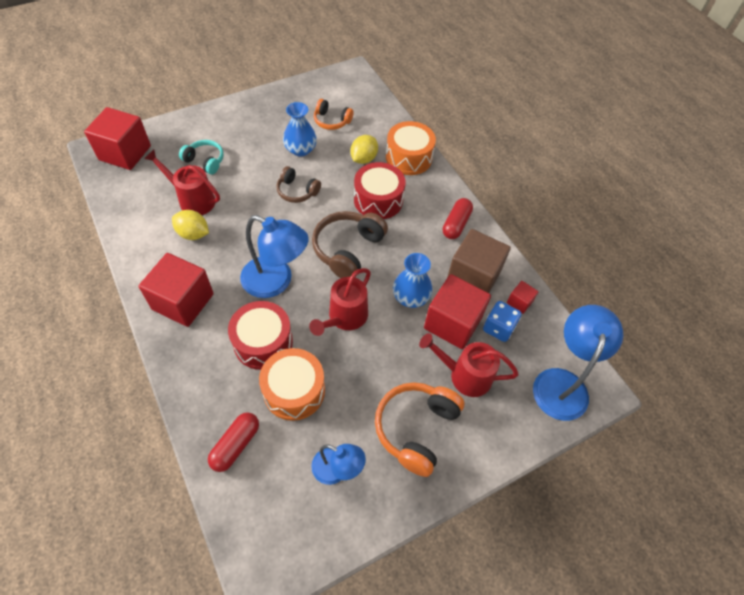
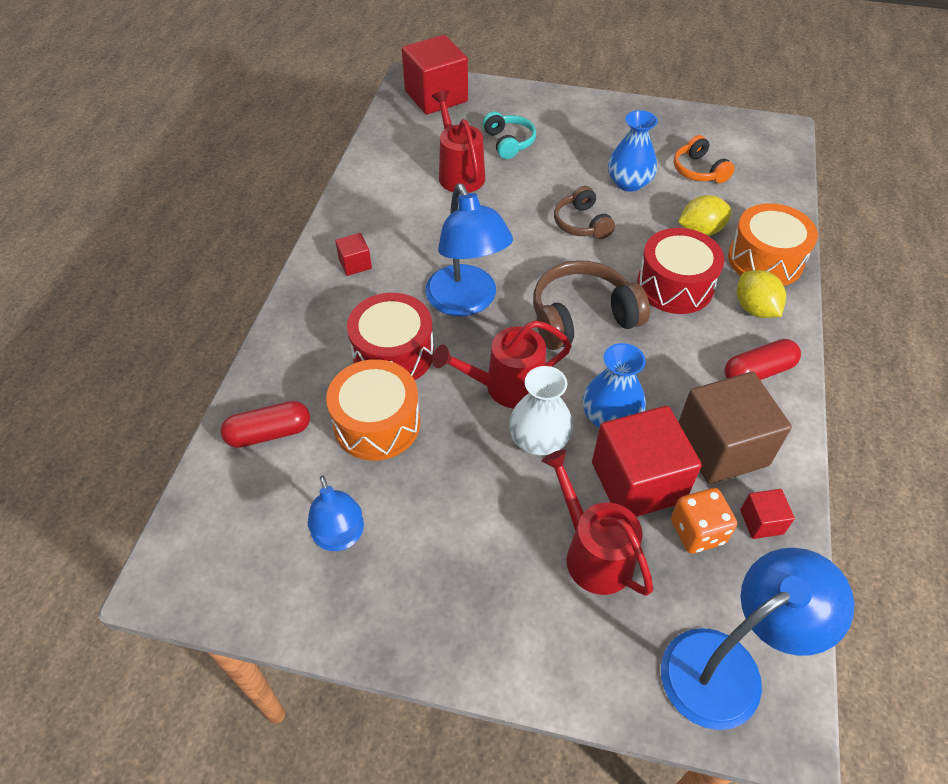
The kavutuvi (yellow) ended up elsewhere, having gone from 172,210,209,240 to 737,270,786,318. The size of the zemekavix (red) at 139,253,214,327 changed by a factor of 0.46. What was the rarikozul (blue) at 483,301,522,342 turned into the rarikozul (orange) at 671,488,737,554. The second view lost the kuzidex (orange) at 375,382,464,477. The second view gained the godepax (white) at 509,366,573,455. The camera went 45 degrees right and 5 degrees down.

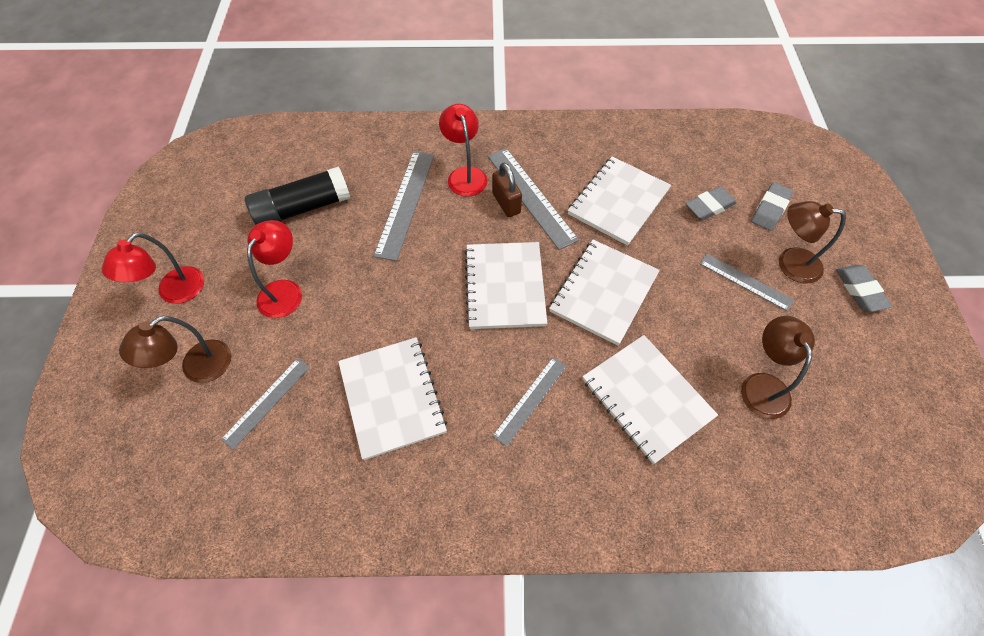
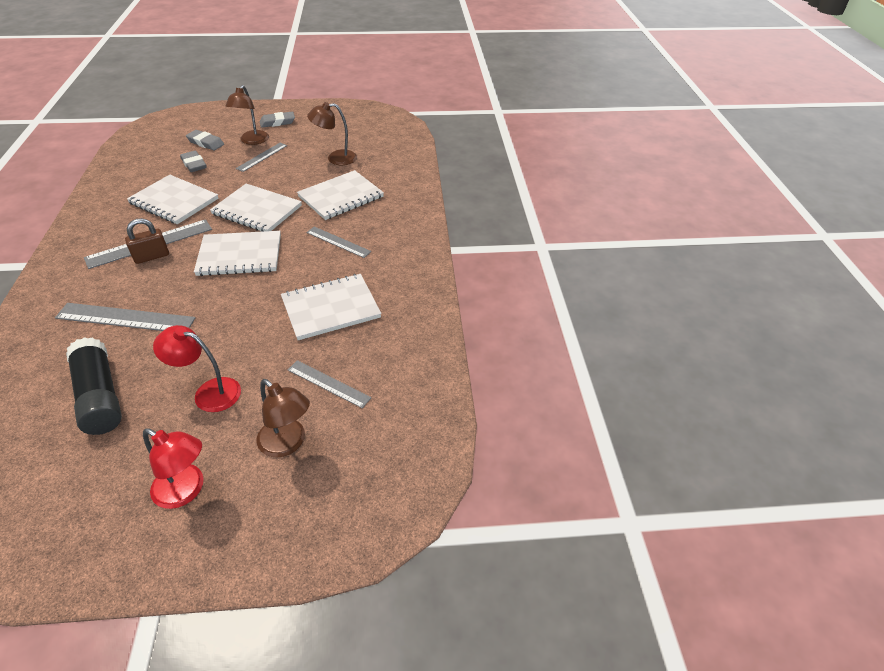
The second view lost the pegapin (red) at 439,104,488,197. The camera went 95 degrees left and 15 degrees down.

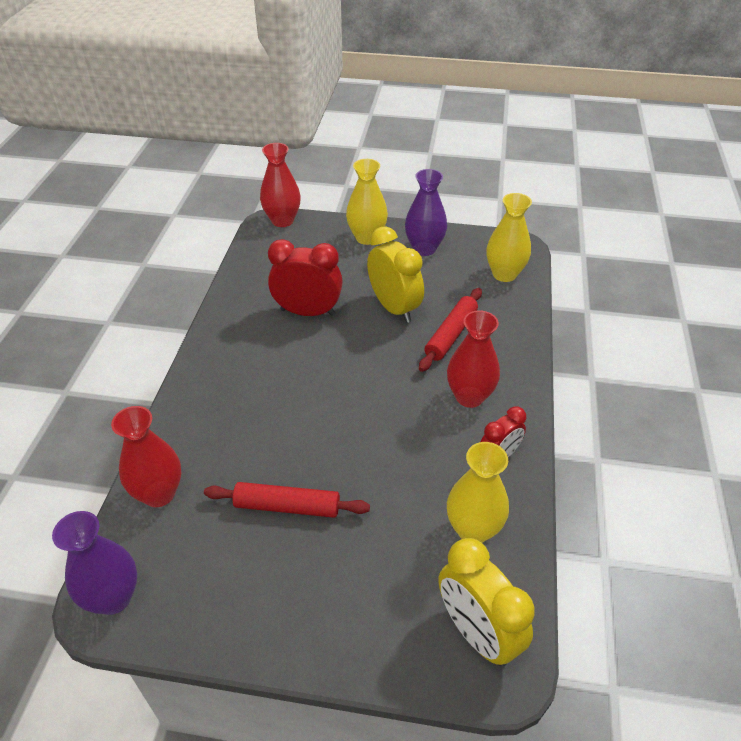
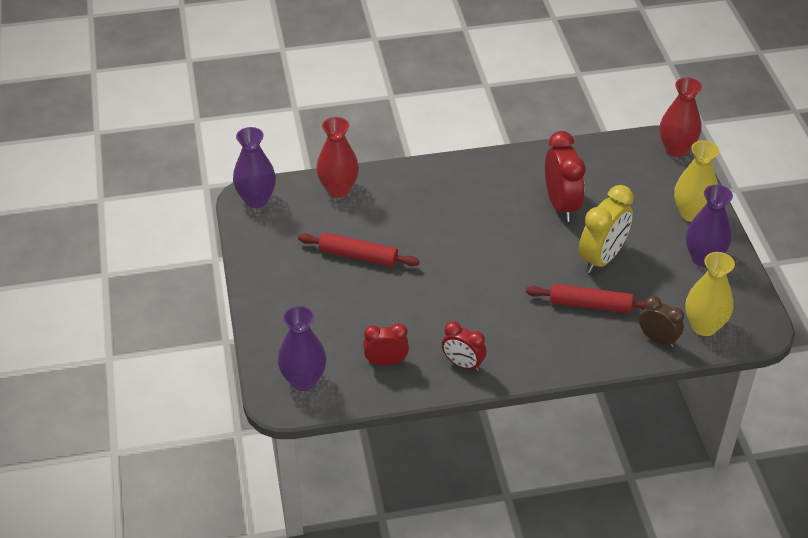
The second view lost the godepax (red) at 447,310,500,408. Where the godepax (yellow) stood at 447,442,509,543, the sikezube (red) came to stand at 363,323,409,366. The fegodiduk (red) at 204,482,370,518 ended up facing another way, 60 degrees counterclockwise from before. Where the sikezube (yellow) stood at 438,538,534,666, the godepax (purple) came to stand at 278,306,326,391. The second view gained the sikezube (brown) at 639,296,684,348. The camera went 70 degrees right and 0 degrees up.

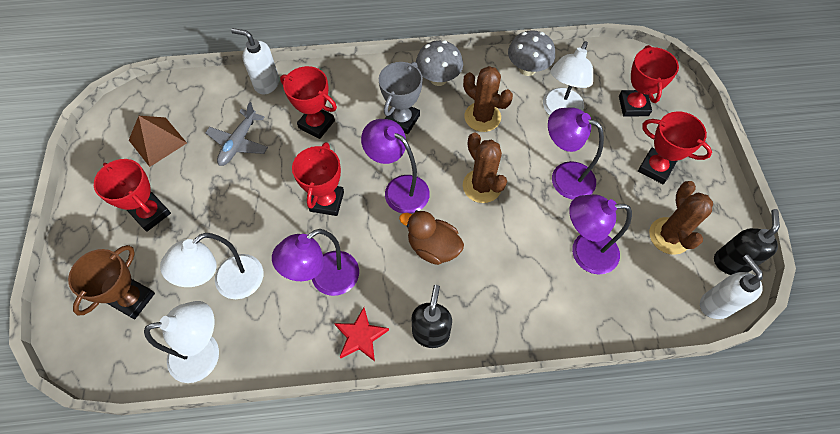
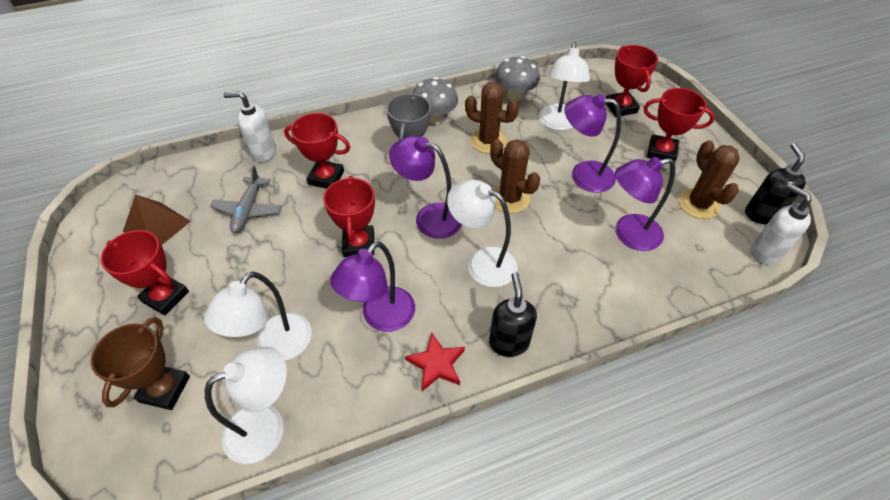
Where the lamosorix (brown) stood at 399,210,464,265, the pegapin (white) came to stand at 447,180,518,287. The camera went 15 degrees left and 10 degrees down.

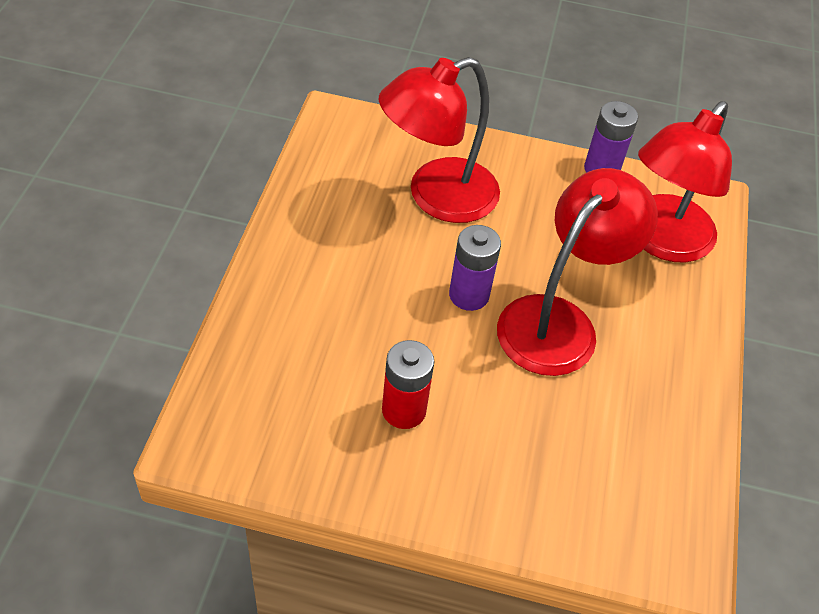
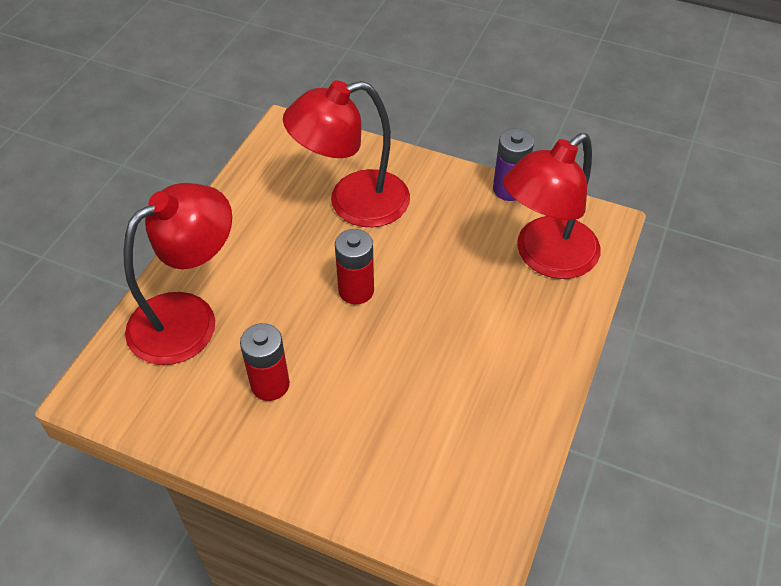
The pegapin (red) ended up elsewhere, having gone from 497,168,658,376 to 124,183,232,365. What was the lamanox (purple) at 449,225,501,311 turned into the lamanox (red) at 335,229,374,304. The camera went 15 degrees right and 0 degrees up.

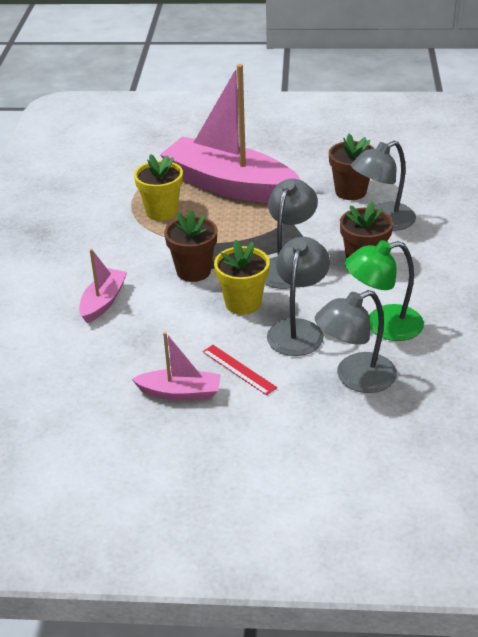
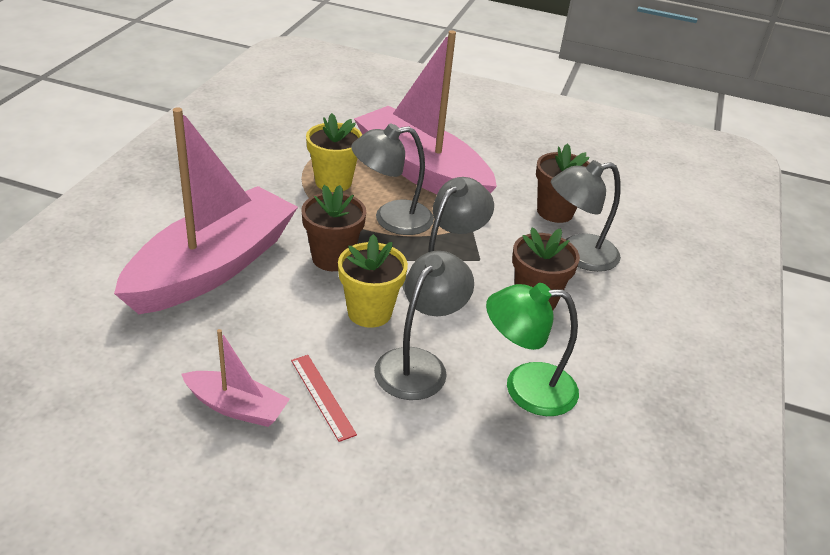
The size of the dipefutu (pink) at 79,249,127,323 changed by a factor of 2.20. The pegapin (grey) ended up elsewhere, having gone from 315,290,397,393 to 351,124,434,235. The camera went 10 degrees right and 0 degrees up.

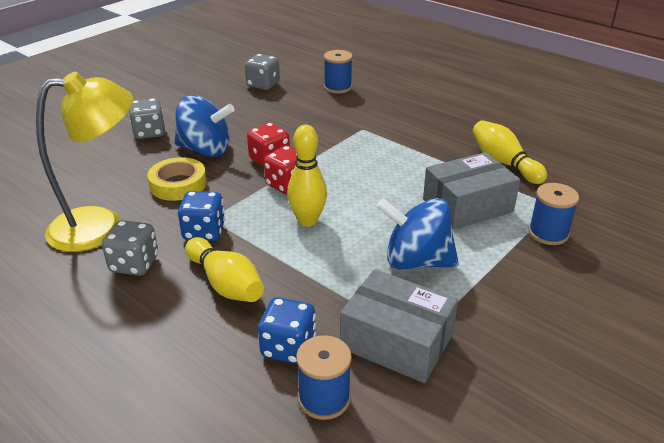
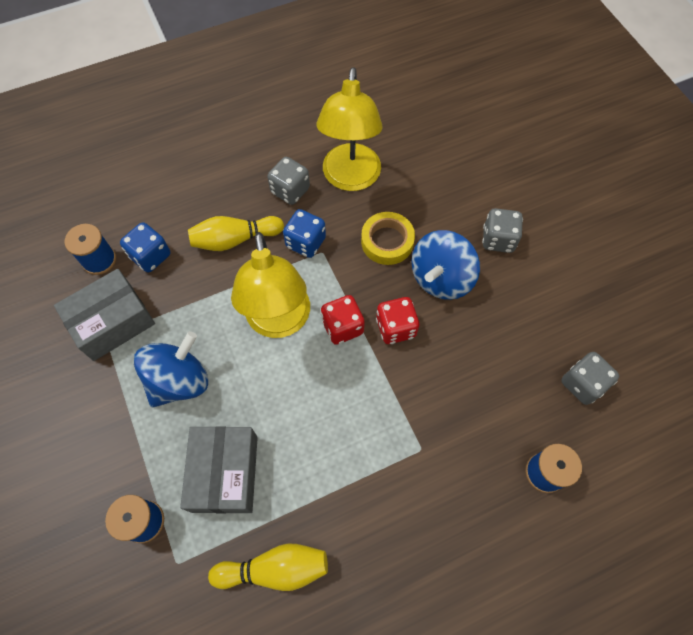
Where the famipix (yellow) stood at 287,125,327,226, the pegapin (yellow) came to stand at 231,232,310,338. The camera went 115 degrees right and 30 degrees up.

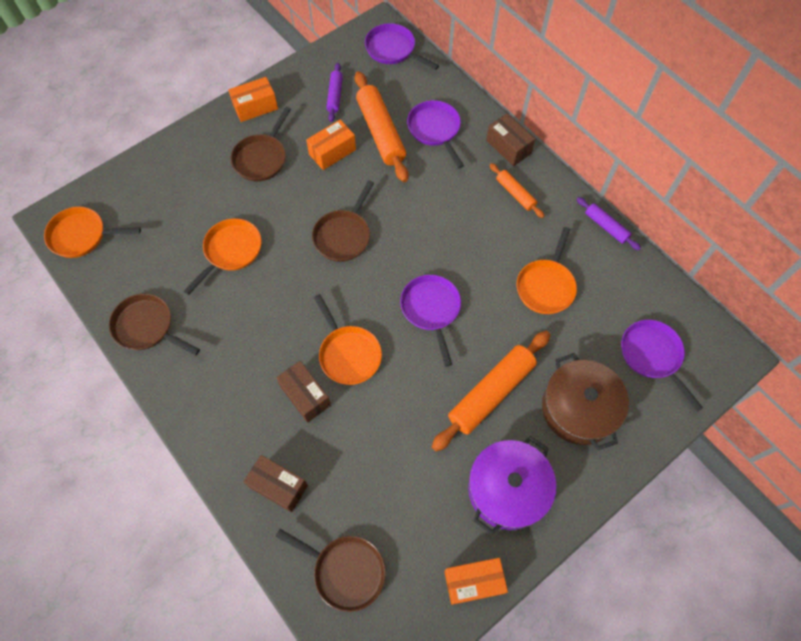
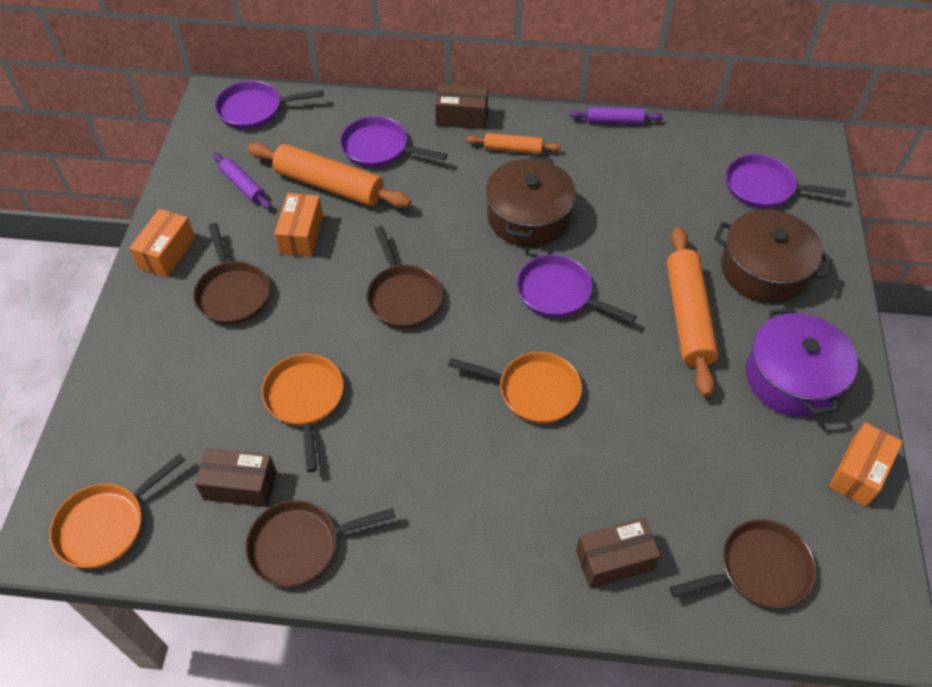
The second view lost the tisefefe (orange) at 516,227,577,314. The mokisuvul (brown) ended up elsewhere, having gone from 276,361,331,423 to 195,448,277,507. The second view gained the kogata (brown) at 486,155,576,247. The camera went 45 degrees left and 10 degrees down.

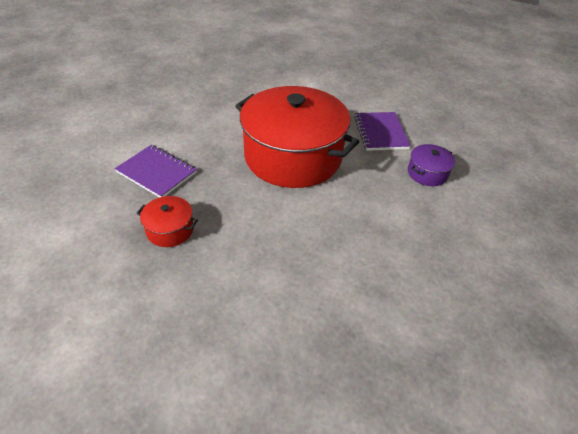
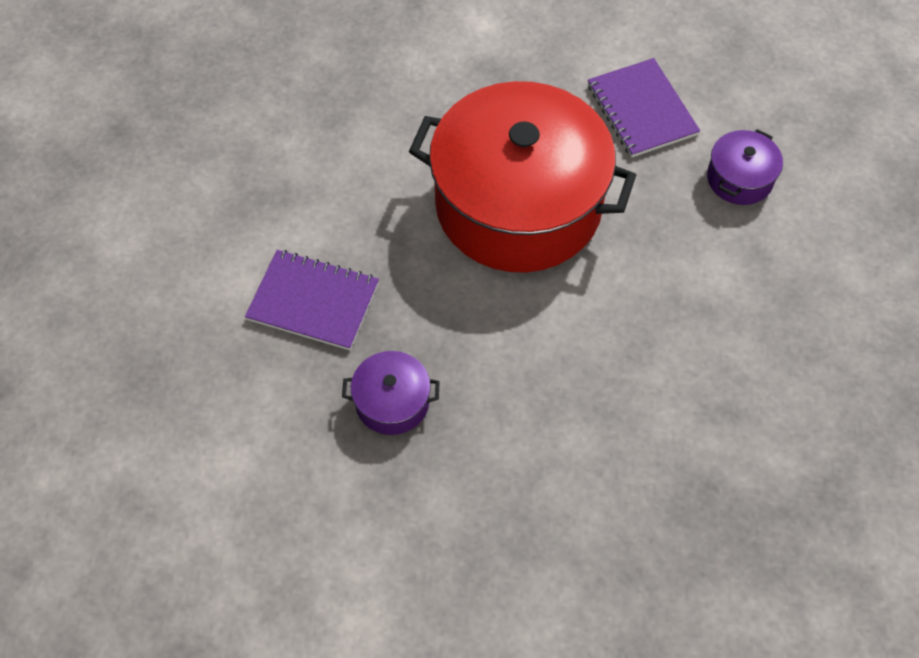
What was the kogata (red) at 136,196,198,247 turned into the kogata (purple) at 342,351,440,435. The camera went 15 degrees left and 15 degrees up.

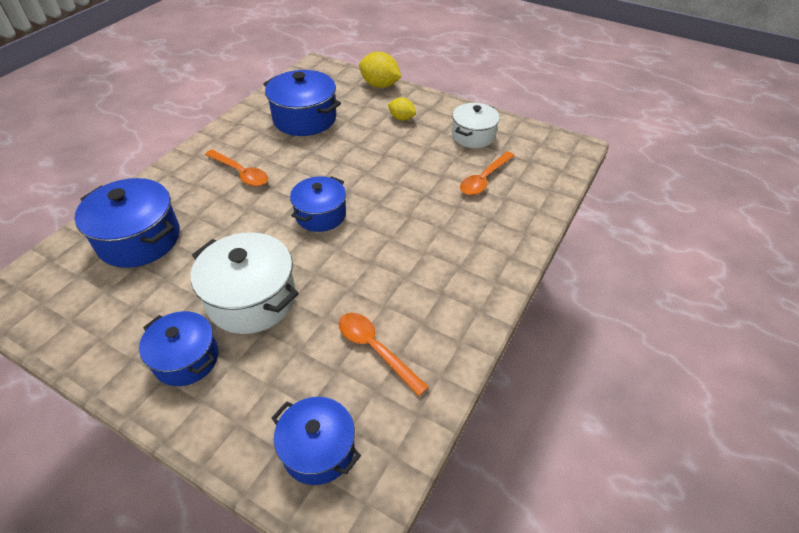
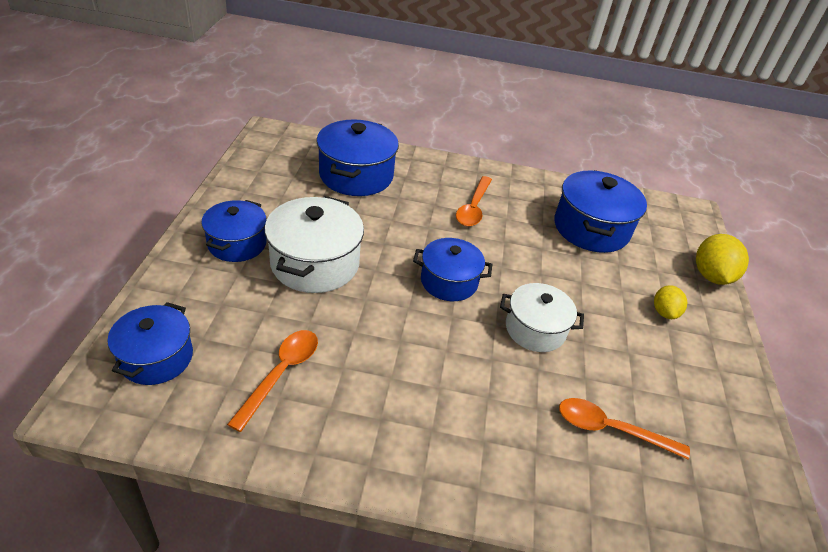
The kogata (white) ended up elsewhere, having gone from 452,103,500,148 to 500,283,584,352. The camera went 65 degrees right and 5 degrees down.

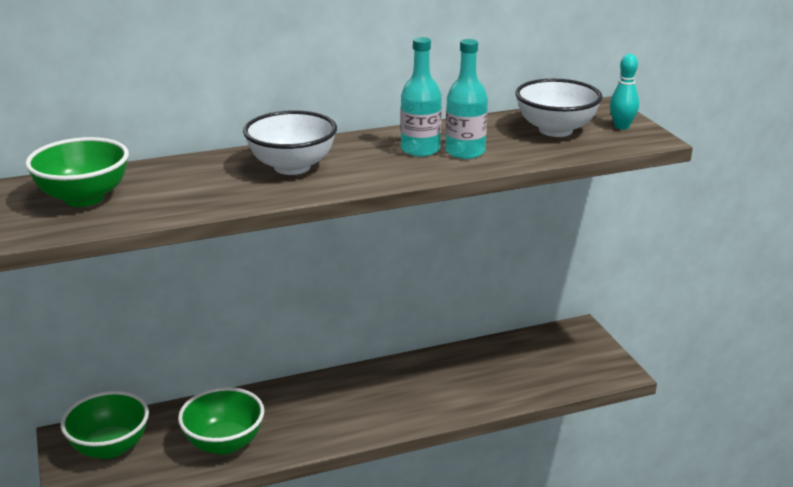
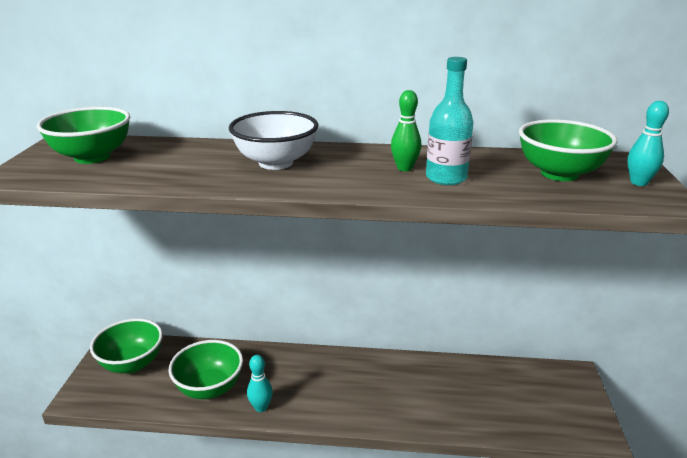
Where the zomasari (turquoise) stood at 401,37,442,157, the famipix (green) came to stand at 391,90,421,171. What was the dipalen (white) at 515,79,602,137 turned into the dipalen (green) at 519,119,617,181. The second view gained the famipix (turquoise) at 247,355,273,412. The camera went 25 degrees right and 0 degrees up.

